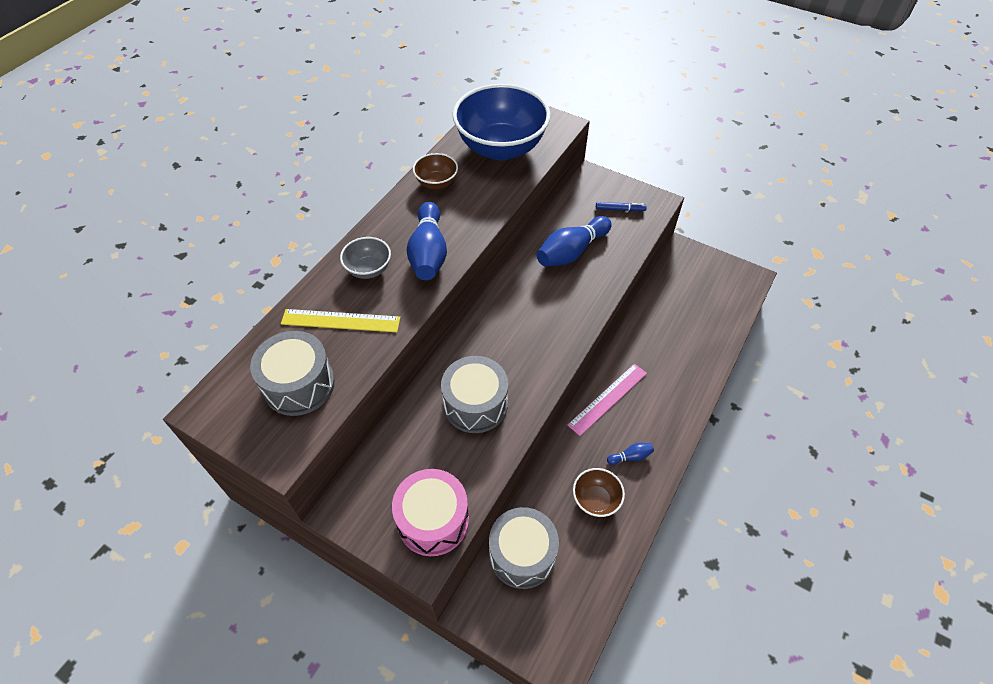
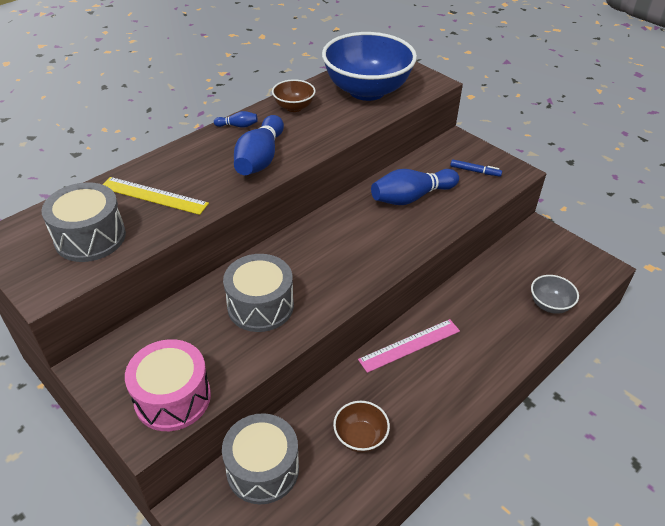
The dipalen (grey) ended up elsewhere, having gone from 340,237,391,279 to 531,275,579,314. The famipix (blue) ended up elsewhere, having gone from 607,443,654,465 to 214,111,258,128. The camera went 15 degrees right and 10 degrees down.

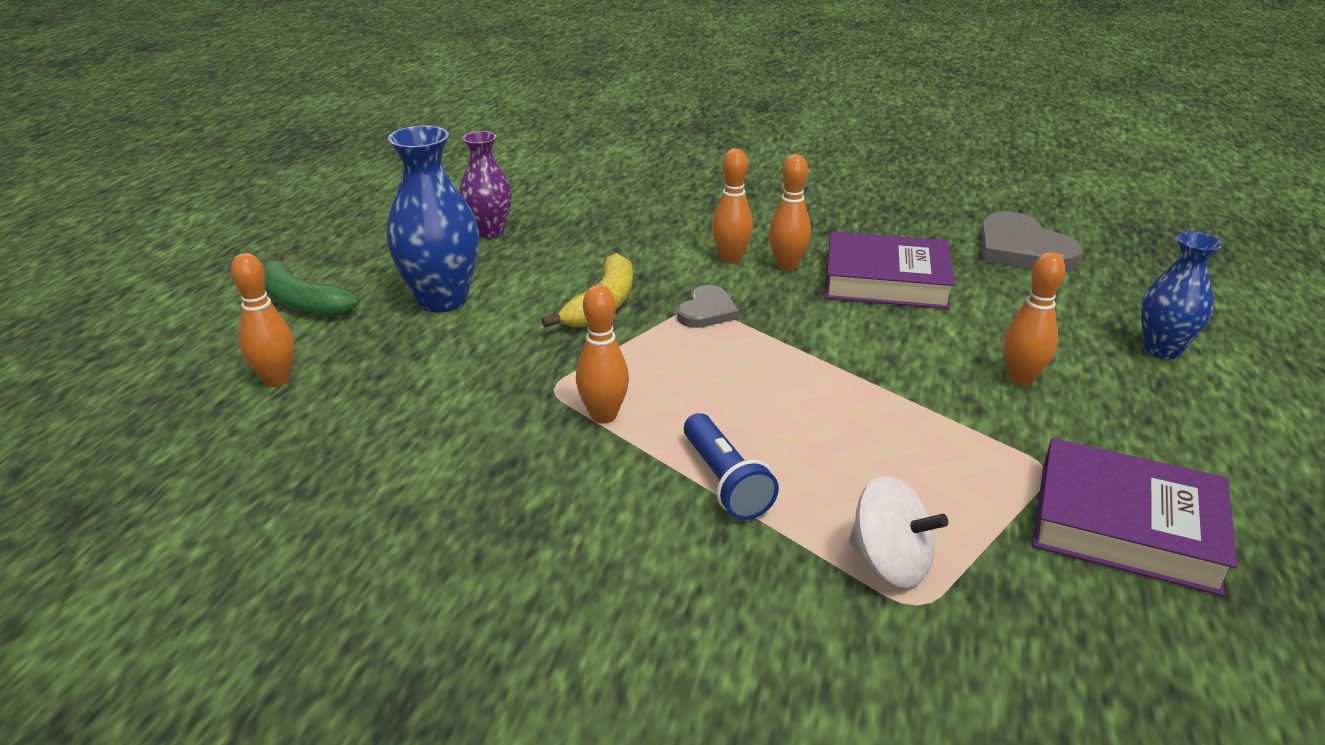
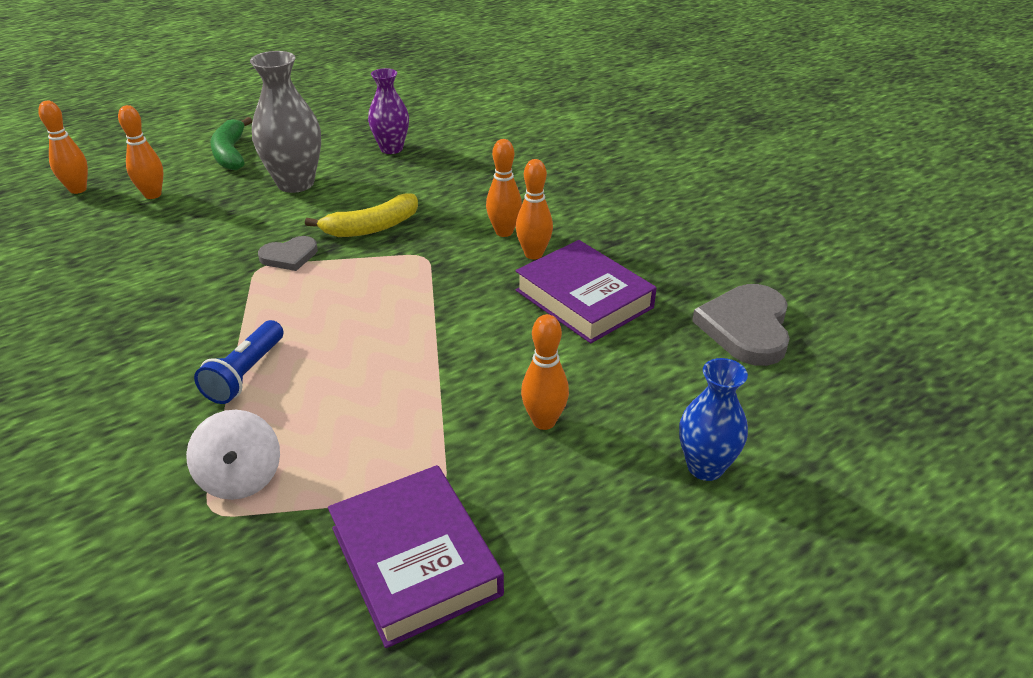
What was the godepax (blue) at 387,126,479,312 turned into the godepax (grey) at 250,51,321,193. The famipix (orange) ended up elsewhere, having gone from 576,285,629,424 to 38,101,88,194. The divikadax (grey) ended up elsewhere, having gone from 677,285,739,328 to 258,236,318,271. The camera went 40 degrees right and 5 degrees up.

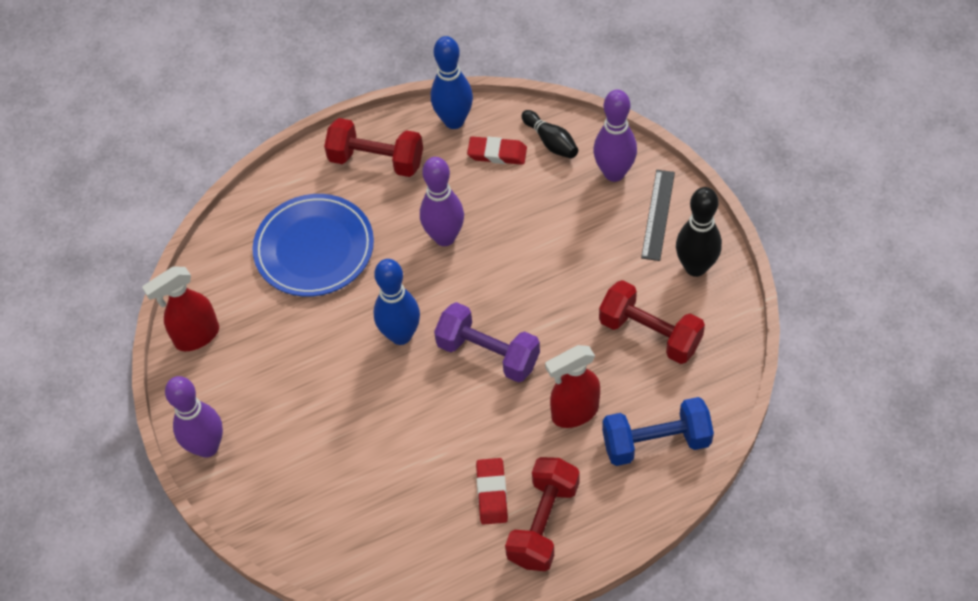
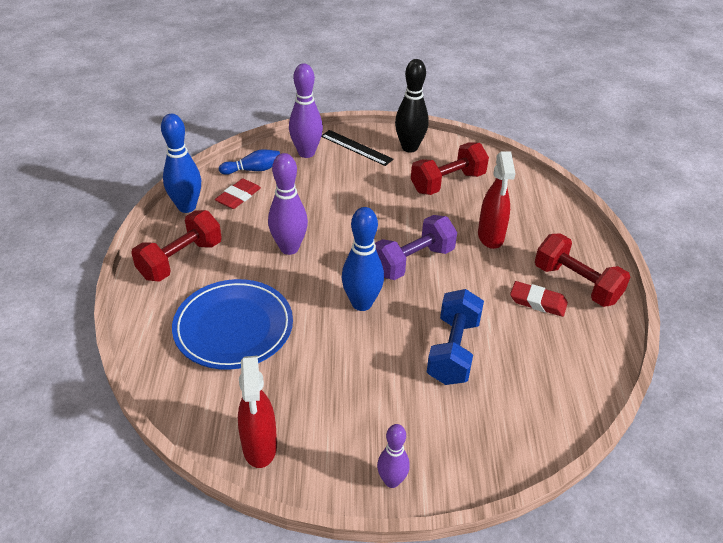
What was the famipix (black) at 521,110,578,159 turned into the famipix (blue) at 219,149,280,175. The size of the famipix (purple) at 165,376,223,458 changed by a factor of 0.62. The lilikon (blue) ended up elsewhere, having gone from 602,397,714,466 to 427,289,484,385. The camera went 70 degrees left and 15 degrees down.

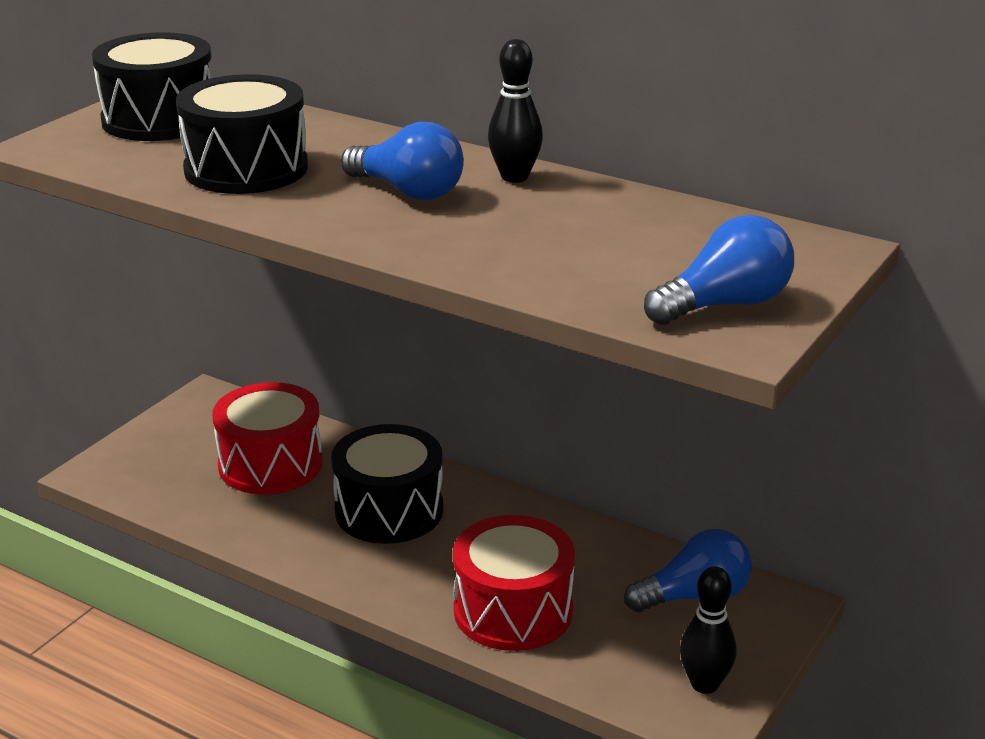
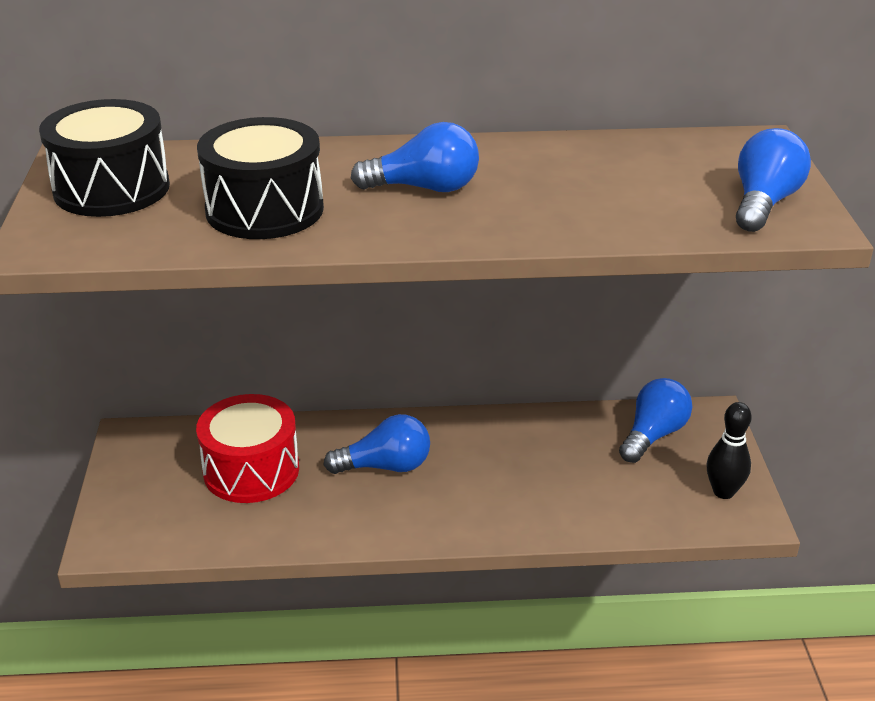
The second view lost the famipix (black) at 488,39,543,183. Where the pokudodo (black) stood at 331,424,443,544, the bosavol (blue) came to stand at 324,414,430,474. The second view lost the pokudodo (red) at 453,515,575,651. The camera went 35 degrees left and 5 degrees up.

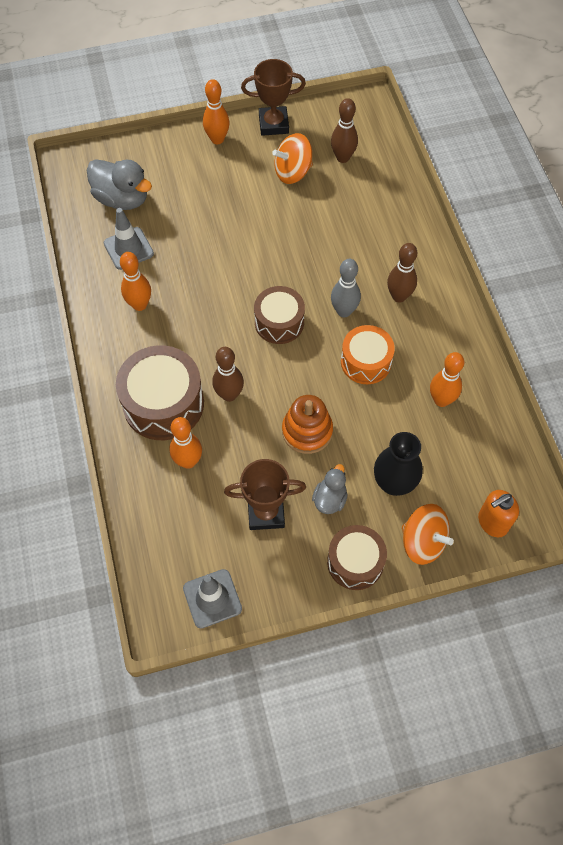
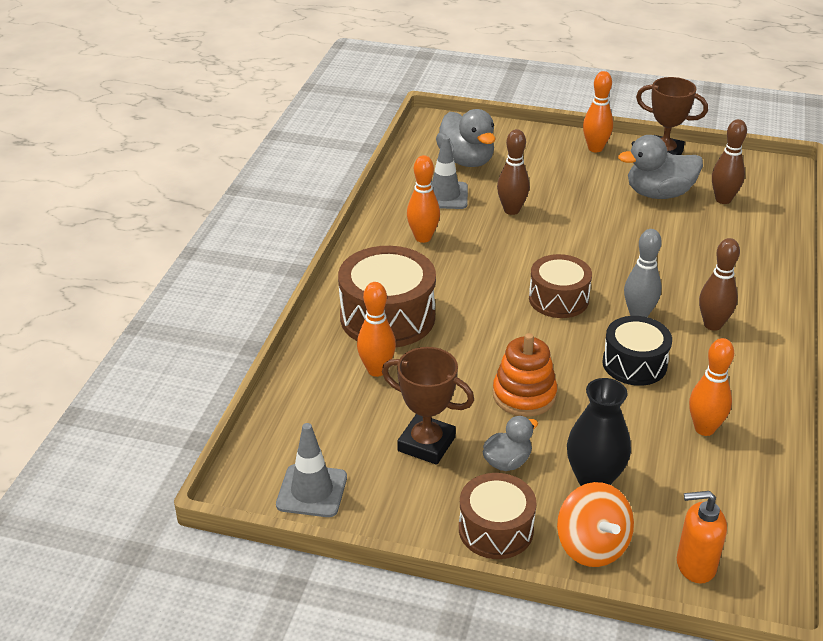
Where the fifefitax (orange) stood at 272,133,313,184, the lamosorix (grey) came to stand at 618,135,703,199. What was the pokudodo (orange) at 341,325,395,384 turned into the pokudodo (black) at 602,316,672,386. The famipix (brown) ended up elsewhere, having gone from 212,347,244,402 to 497,129,530,215. The camera went 30 degrees right and 25 degrees down.

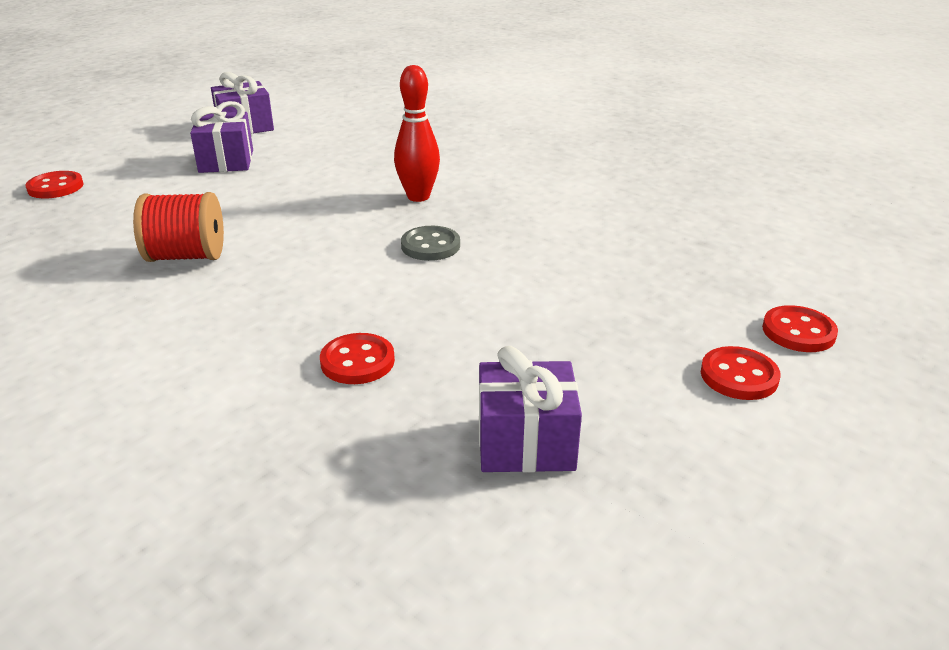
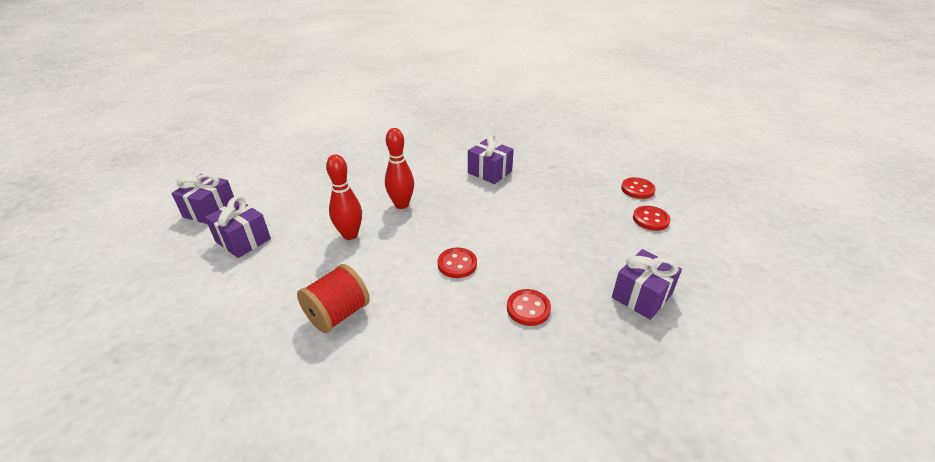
The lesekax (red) ended up elsewhere, having gone from 25,171,83,198 to 438,248,477,278. The second view lost the lesekax (grey) at 401,226,460,261. The second view gained the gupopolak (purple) at 468,134,514,184. The second view gained the famipix (red) at 326,154,362,240. The camera went 45 degrees left and 5 degrees up.

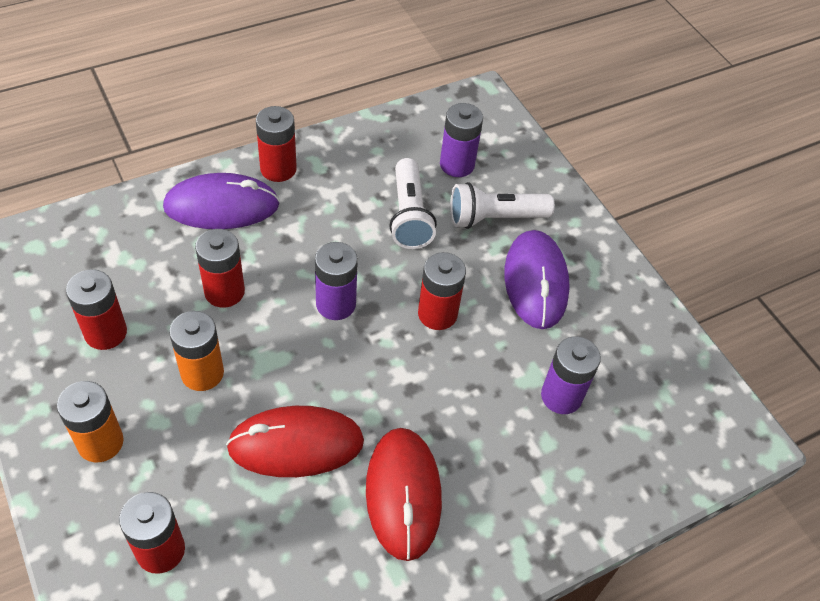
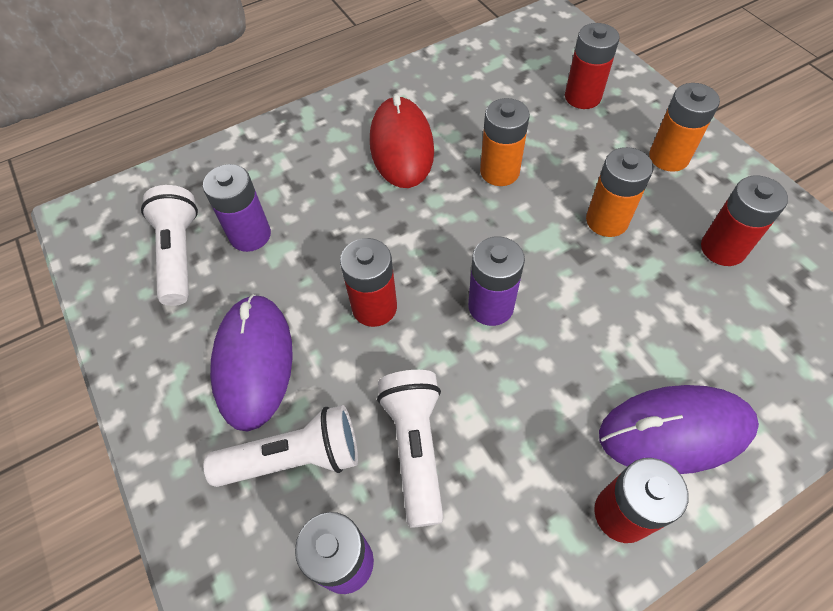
The second view lost the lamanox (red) at 195,229,245,308. Where the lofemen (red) stood at 226,406,364,477, the lamanox (orange) came to stand at 480,98,530,186. The second view gained the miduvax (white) at 141,185,198,306. The camera went 175 degrees left and 5 degrees up.

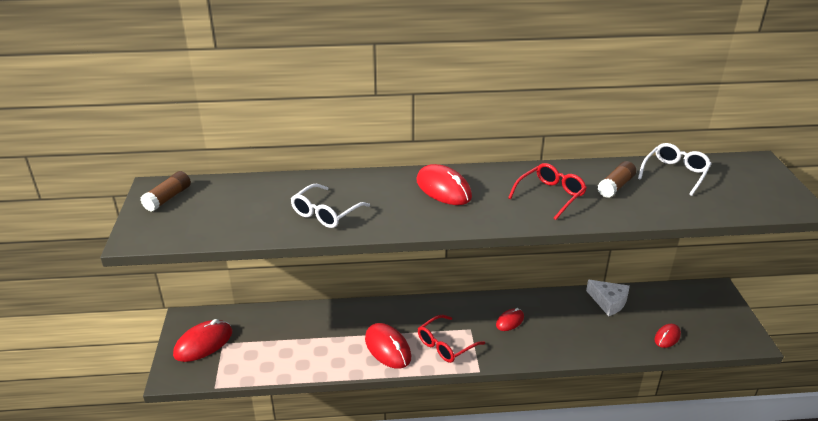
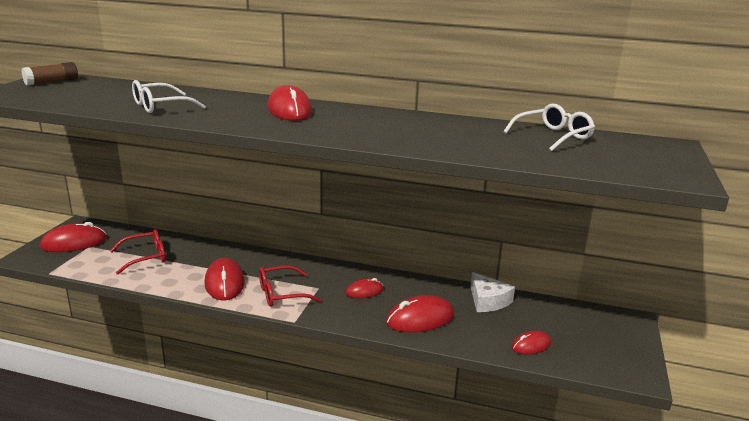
The second view lost the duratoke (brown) at 597,161,636,198. The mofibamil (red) ended up elsewhere, having gone from 508,163,587,220 to 110,229,166,275. The second view gained the lofemen (red) at 386,295,454,333. The camera went 20 degrees right and 10 degrees down.

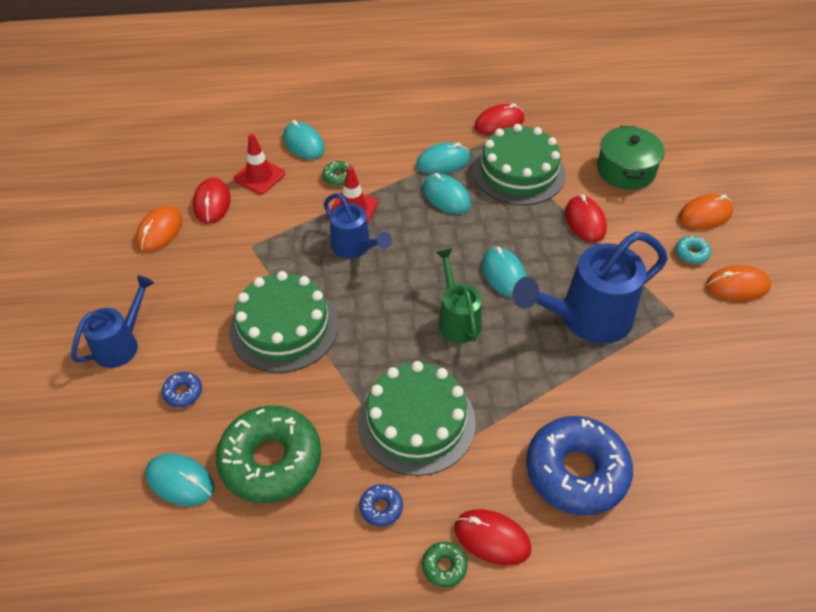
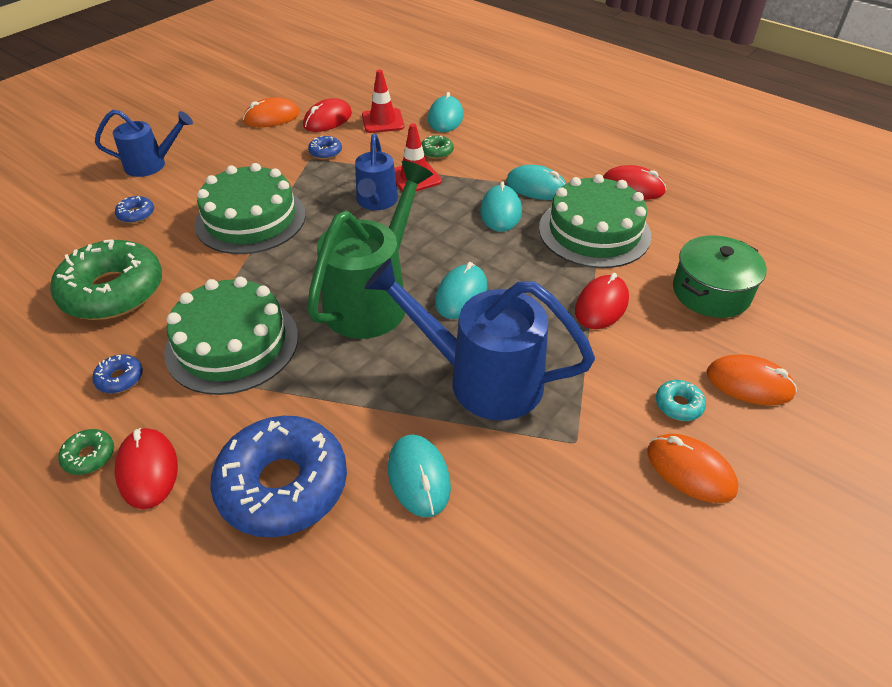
The size of the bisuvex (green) at 436,248,482,343 changed by a factor of 1.68. The lofemen (turquoise) ended up elsewhere, having gone from 145,453,214,506 to 388,435,451,517. The second view gained the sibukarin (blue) at 308,136,342,159. The camera went 45 degrees right and 5 degrees down.

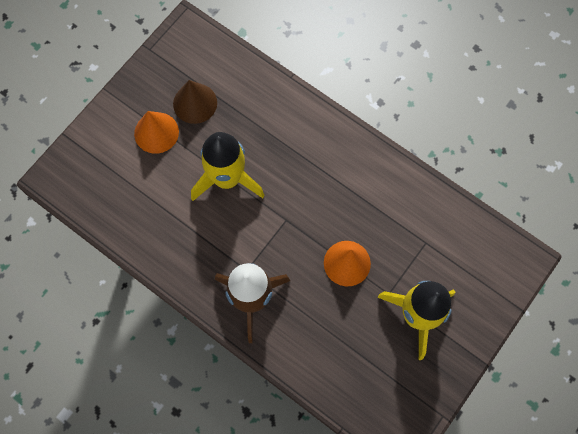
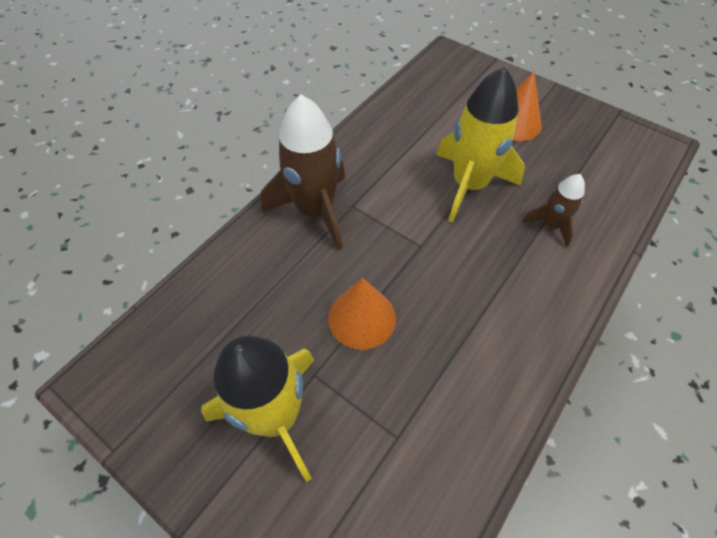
The second view lost the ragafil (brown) at 173,80,217,124. The second view gained the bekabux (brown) at 522,174,585,247. The camera went 90 degrees right and 15 degrees down.

